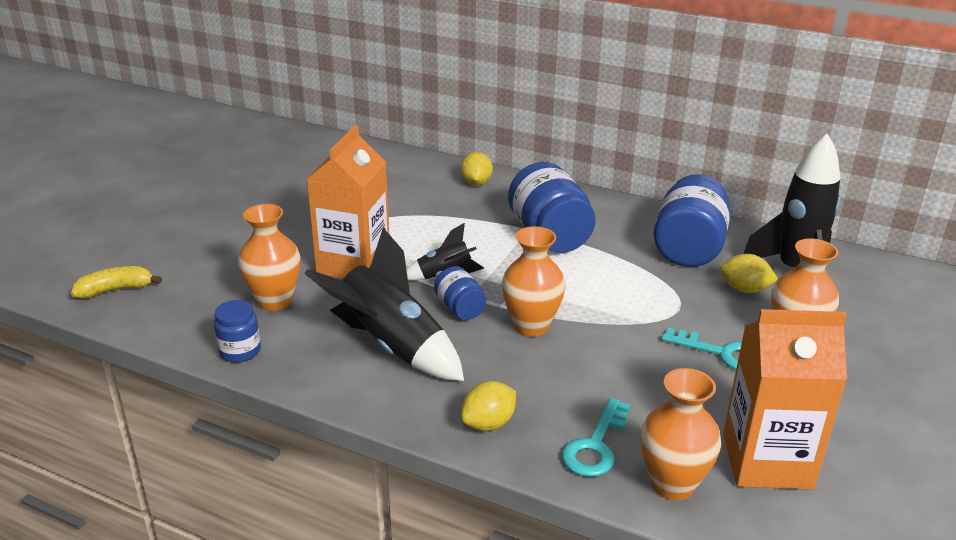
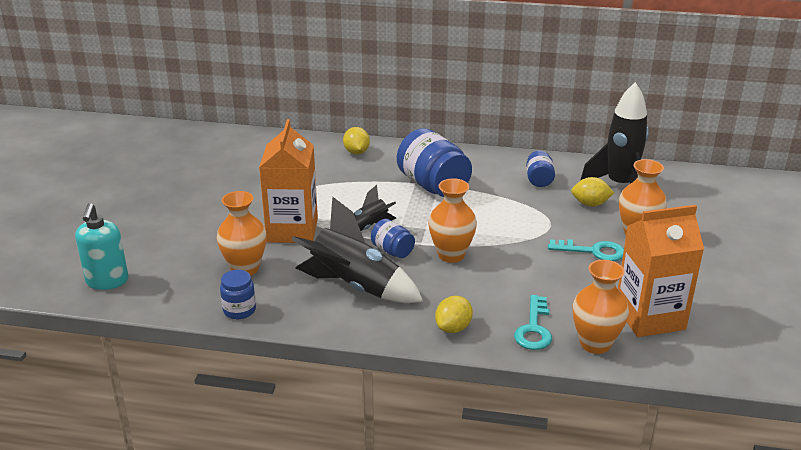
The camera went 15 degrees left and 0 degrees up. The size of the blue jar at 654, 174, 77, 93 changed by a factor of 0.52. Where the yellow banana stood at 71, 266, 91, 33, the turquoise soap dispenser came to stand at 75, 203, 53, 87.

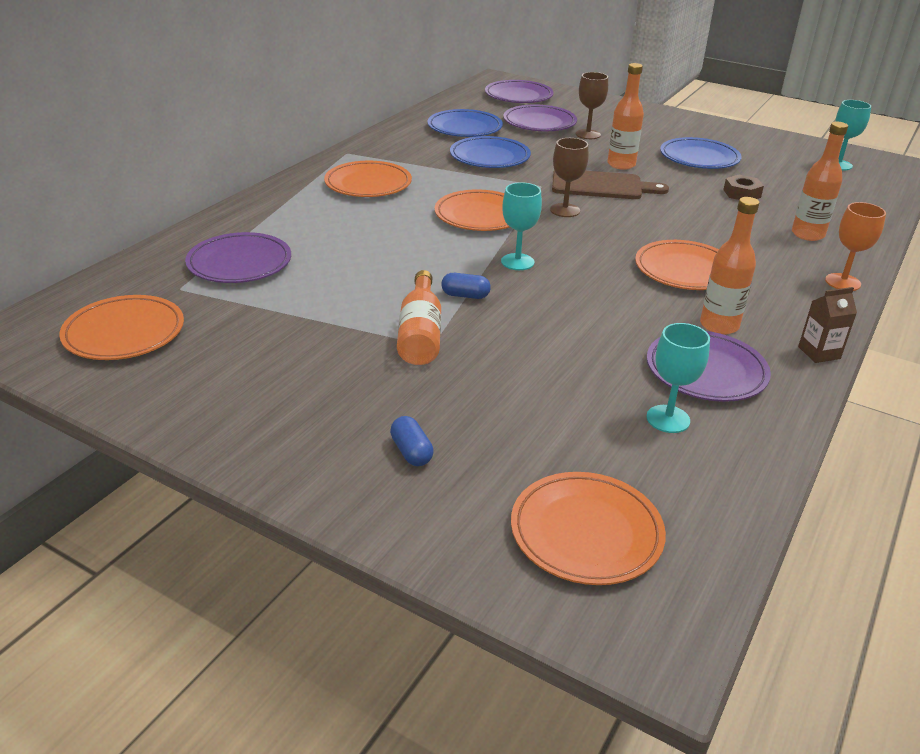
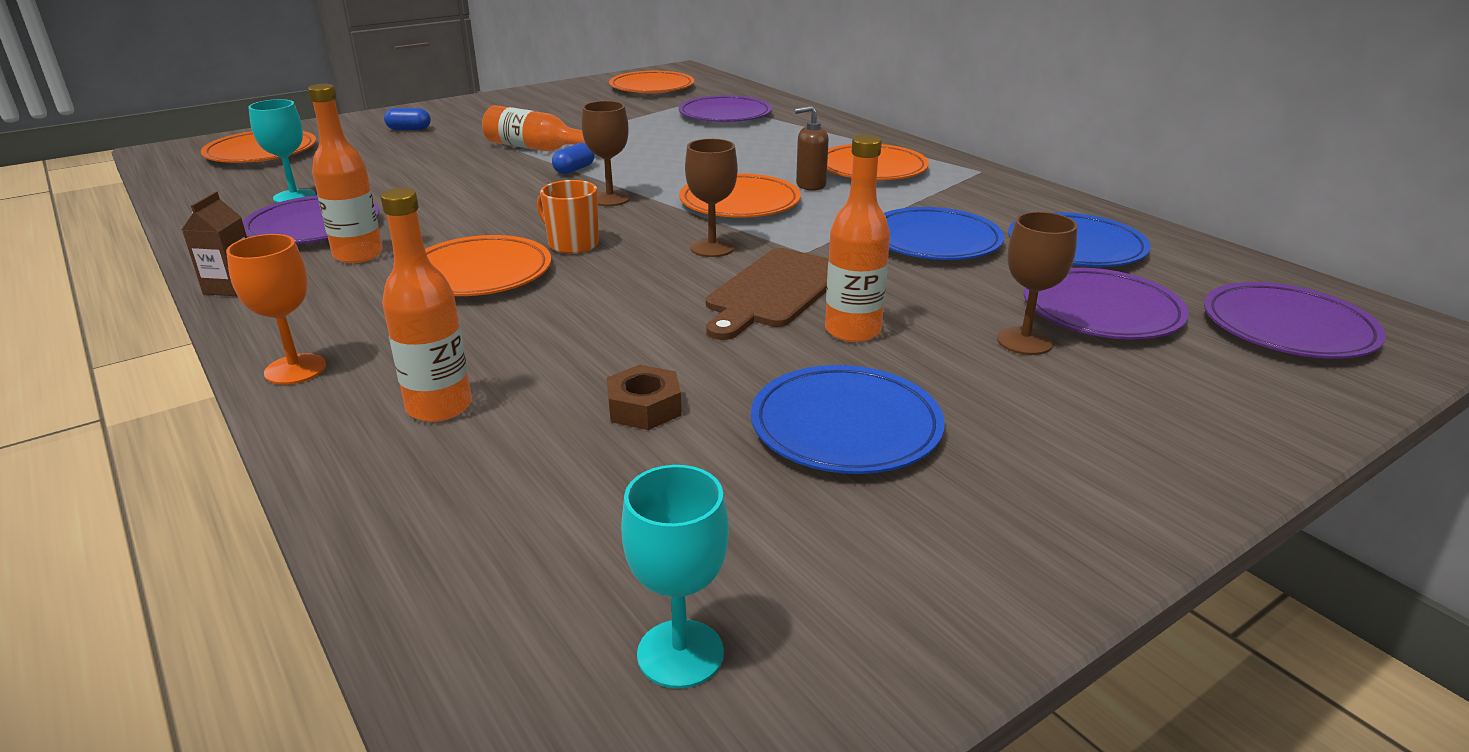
The camera went 115 degrees right and 5 degrees down. What was the turquoise goblet at 501, 182, 41, 88 turned into the brown goblet at 581, 101, 49, 105. The second view gained the brown soap dispenser at 795, 106, 34, 85. The second view gained the orange mug at 537, 180, 62, 74.

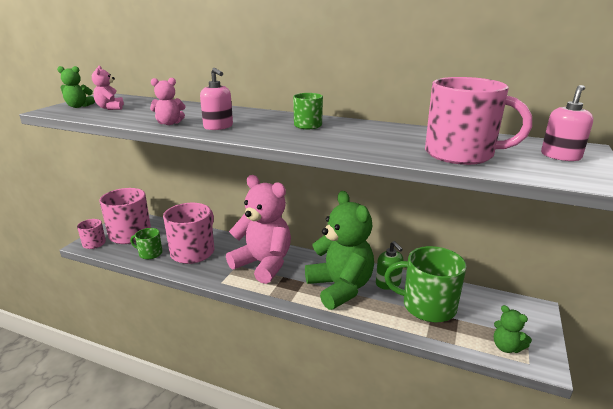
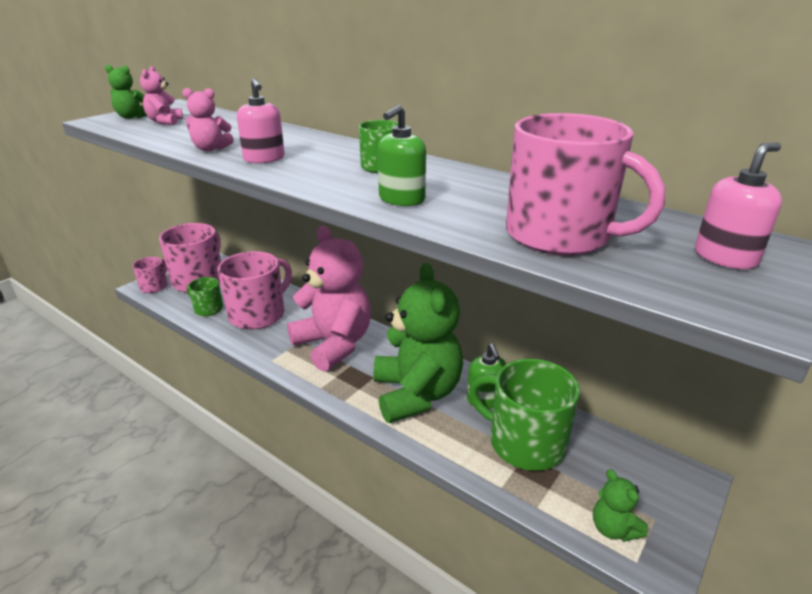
The camera went 15 degrees right and 5 degrees up. The second view gained the green soap dispenser at 378, 105, 48, 101.

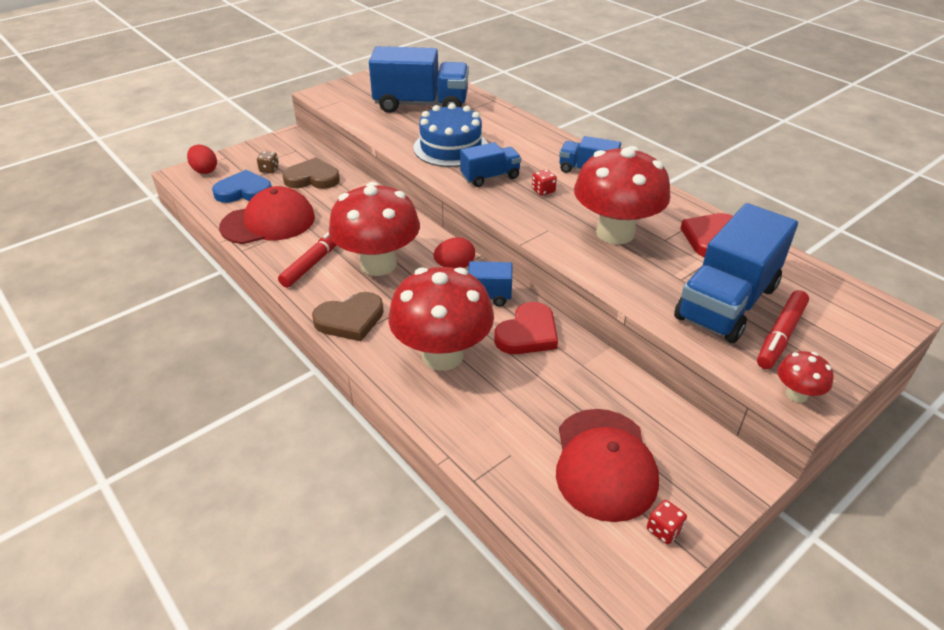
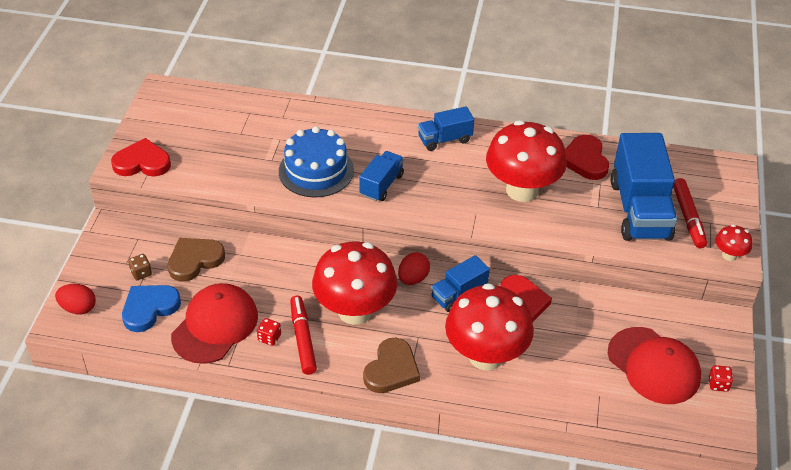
The camera went 40 degrees left and 5 degrees up. The second view lost the blue truck at 369, 46, 100, 67. The red dice ended up elsewhere, having gone from 532, 169, 25, 27 to 257, 318, 24, 28. The second view gained the red heart at 111, 138, 60, 38.

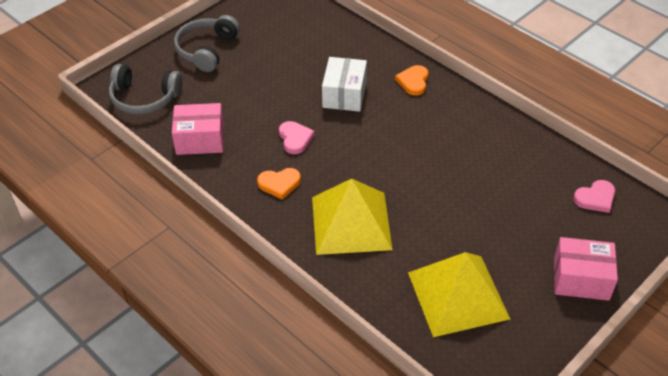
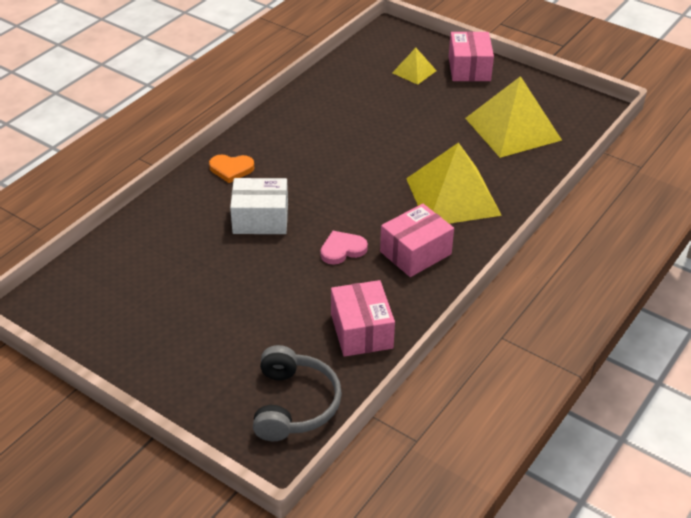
The camera went 100 degrees left and 5 degrees down. The second view lost the grey headphones at 174, 15, 66, 57. Where the orange heart stood at 257, 168, 44, 32, the pink box came to stand at 380, 204, 74, 73. The second view lost the pink heart at 573, 180, 42, 33. The second view gained the yellow pyramid at 392, 48, 45, 37.

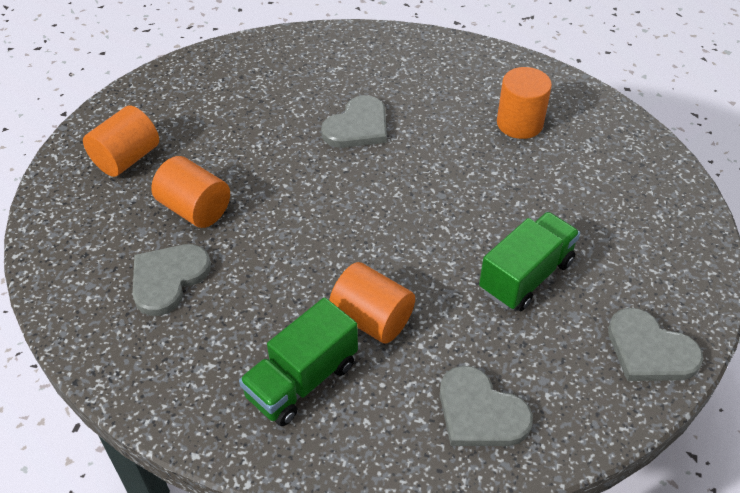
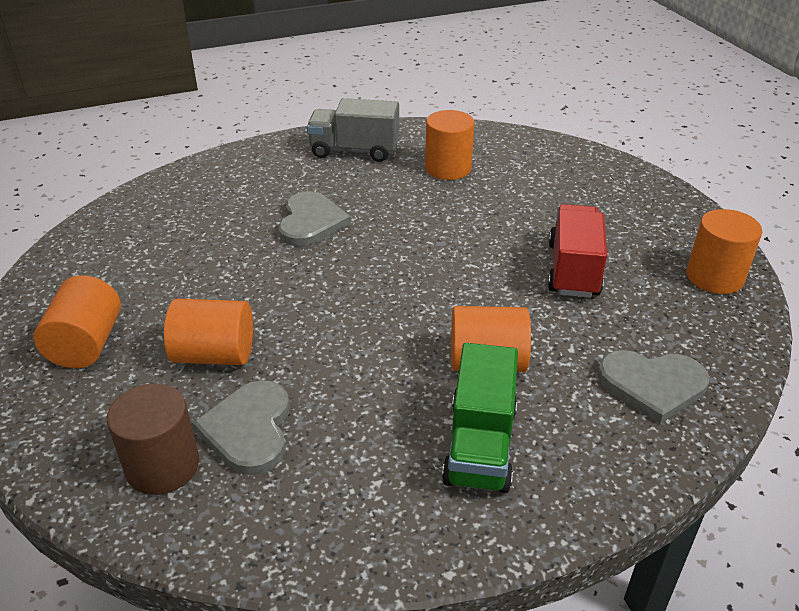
The camera went 35 degrees left and 10 degrees down. What was the green truck at 479, 212, 101, 99 turned into the red truck at 548, 204, 59, 94. Where the grey heart stood at 608, 308, 95, 73, the orange cylinder came to stand at 687, 209, 75, 85. The second view gained the grey truck at 307, 98, 92, 64. The second view gained the brown cylinder at 107, 383, 92, 112.

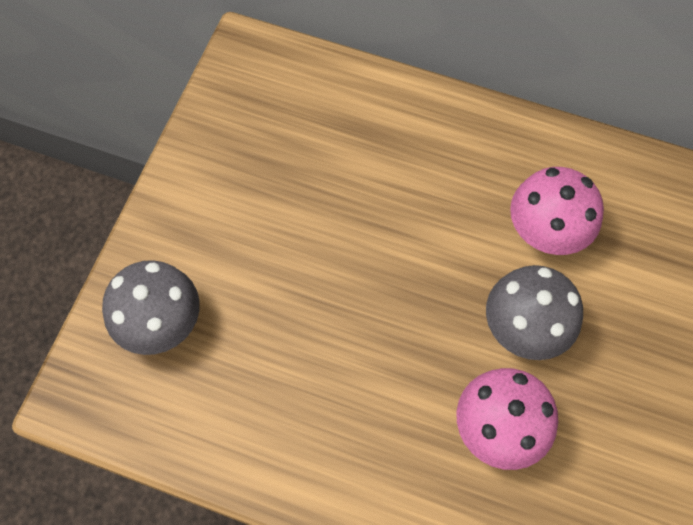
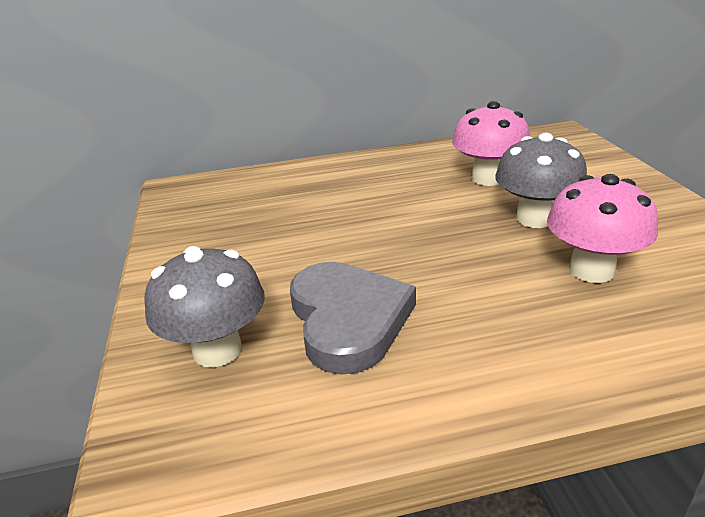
The camera went 30 degrees left and 35 degrees down. The second view gained the grey heart at 290, 262, 126, 113.

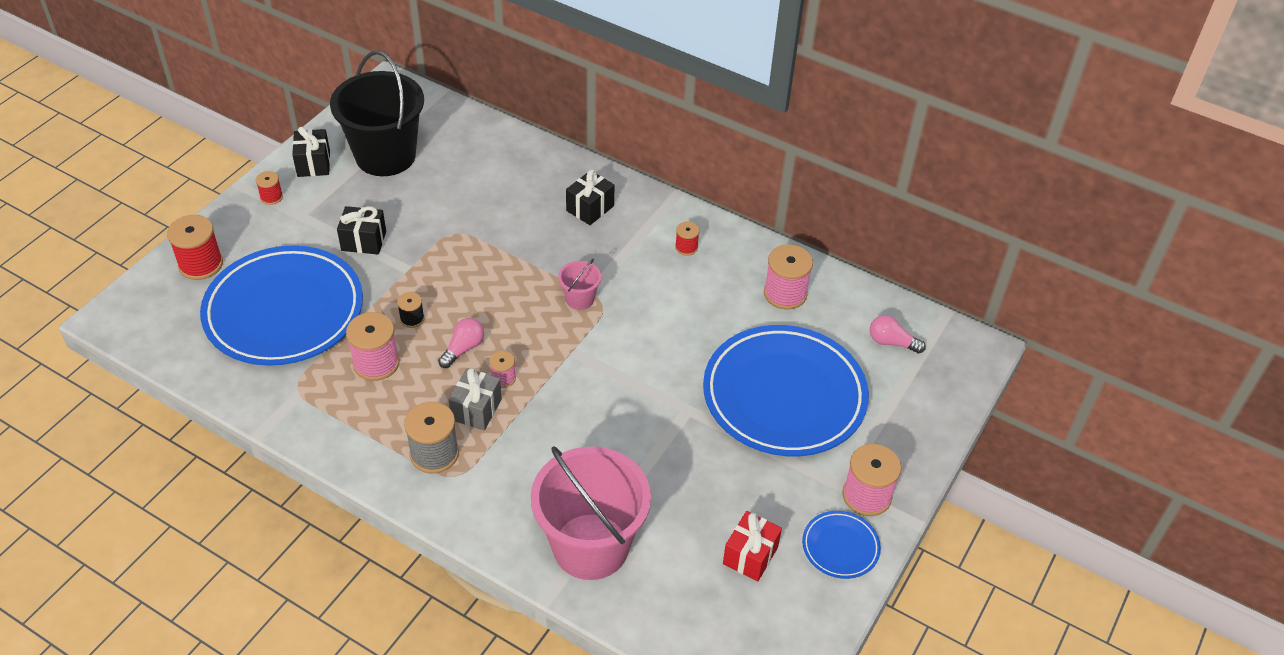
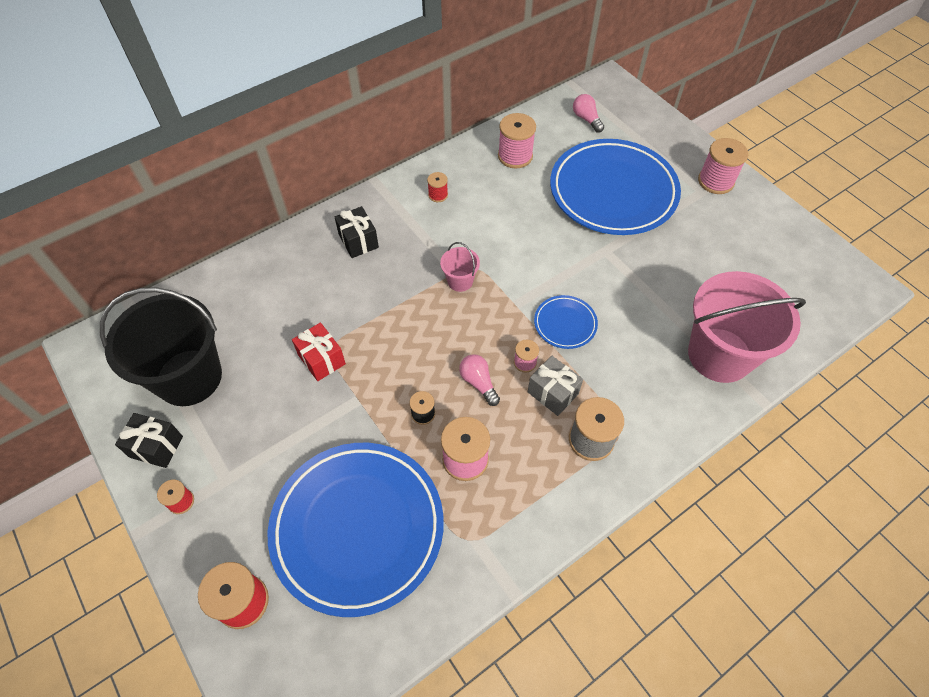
The camera went 65 degrees left and 10 degrees up. The second view lost the black gift at 337, 206, 49, 48. The pink light bulb at 870, 315, 56, 39 ended up facing another way, 105 degrees clockwise from before. The red gift ended up elsewhere, having gone from 723, 511, 59, 71 to 292, 322, 54, 59. The blue plate ended up elsewhere, having gone from 802, 511, 79, 68 to 534, 295, 64, 54.

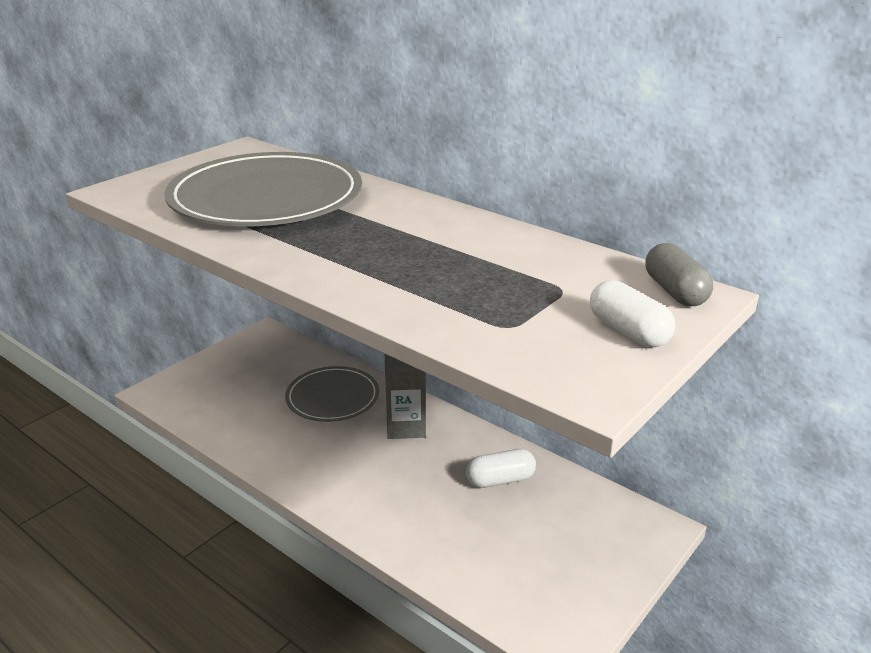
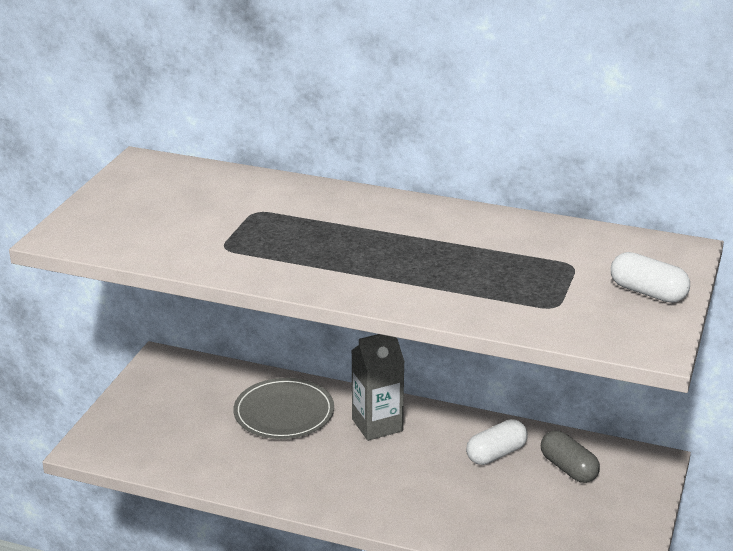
The camera went 20 degrees left and 0 degrees up. The second view lost the grey plate at 164, 152, 198, 74. The grey capsule ended up elsewhere, having gone from 646, 243, 67, 63 to 541, 430, 59, 53.

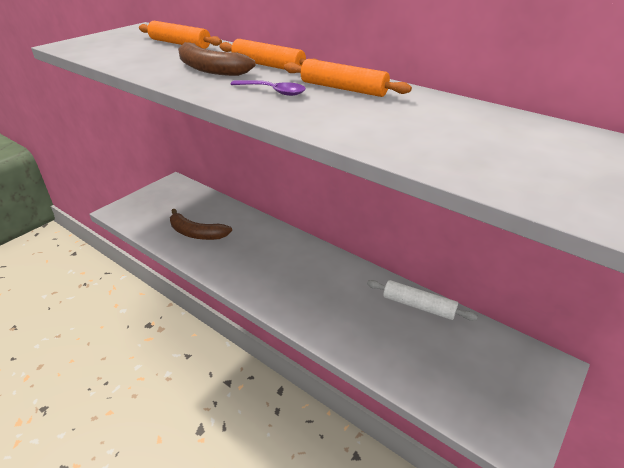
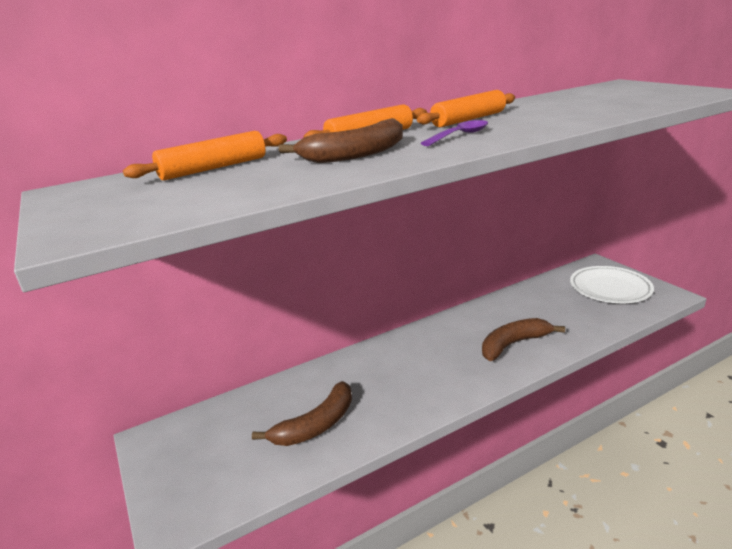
The camera went 65 degrees left and 10 degrees down. The second view lost the white rolling pin at 367, 280, 111, 41. The second view gained the white plate at 570, 266, 84, 37. The second view gained the brown banana at 482, 318, 83, 43.

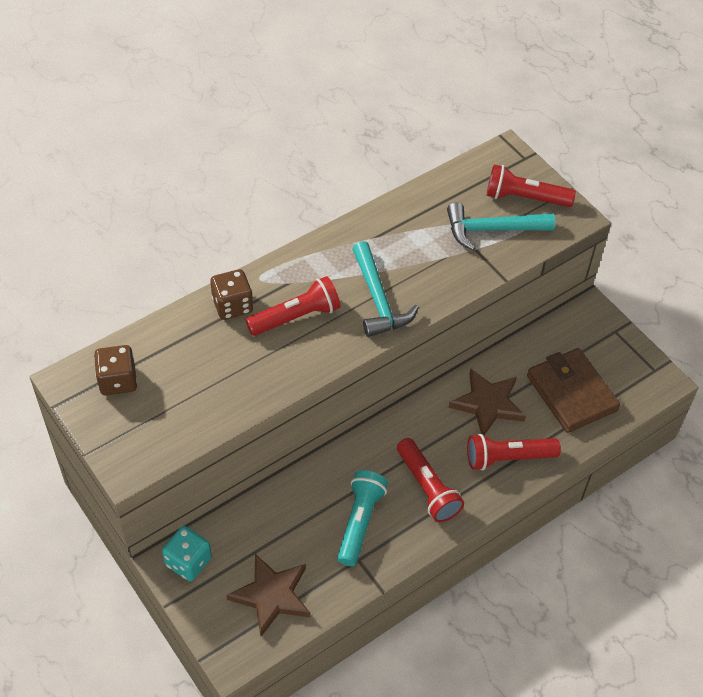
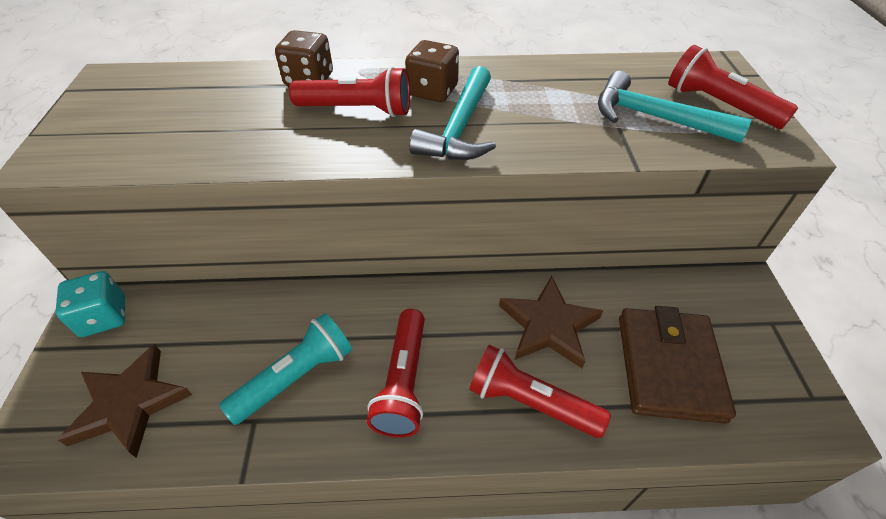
The camera went 35 degrees right and 5 degrees down. The brown dice ended up elsewhere, having gone from 94, 345, 43, 50 to 405, 40, 54, 62.

